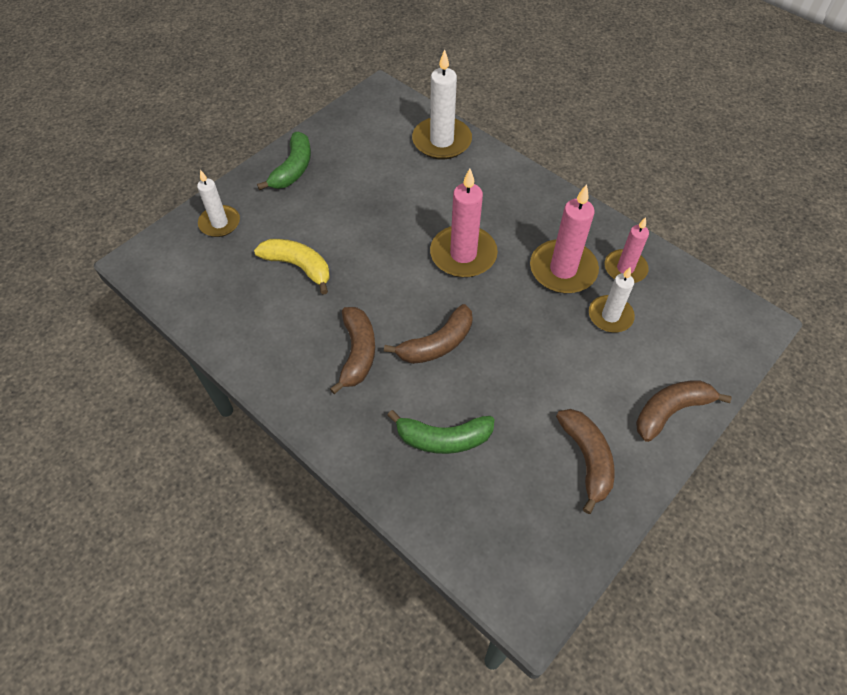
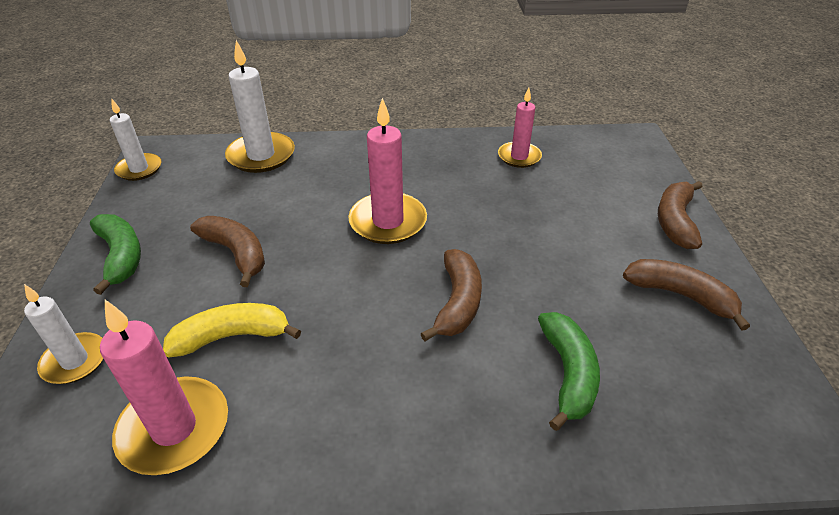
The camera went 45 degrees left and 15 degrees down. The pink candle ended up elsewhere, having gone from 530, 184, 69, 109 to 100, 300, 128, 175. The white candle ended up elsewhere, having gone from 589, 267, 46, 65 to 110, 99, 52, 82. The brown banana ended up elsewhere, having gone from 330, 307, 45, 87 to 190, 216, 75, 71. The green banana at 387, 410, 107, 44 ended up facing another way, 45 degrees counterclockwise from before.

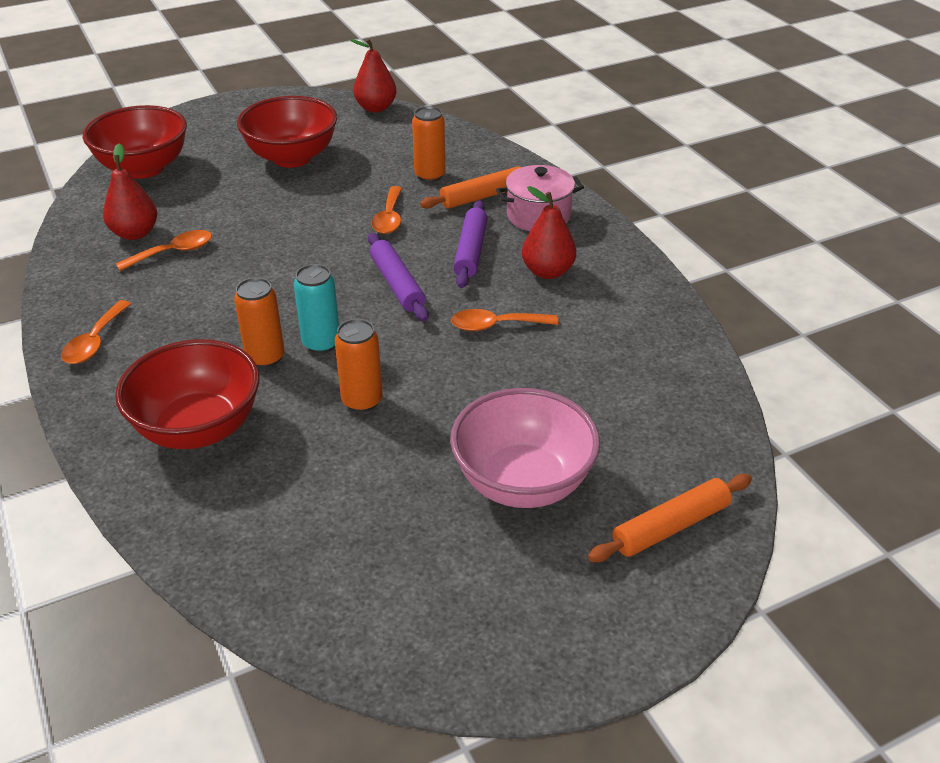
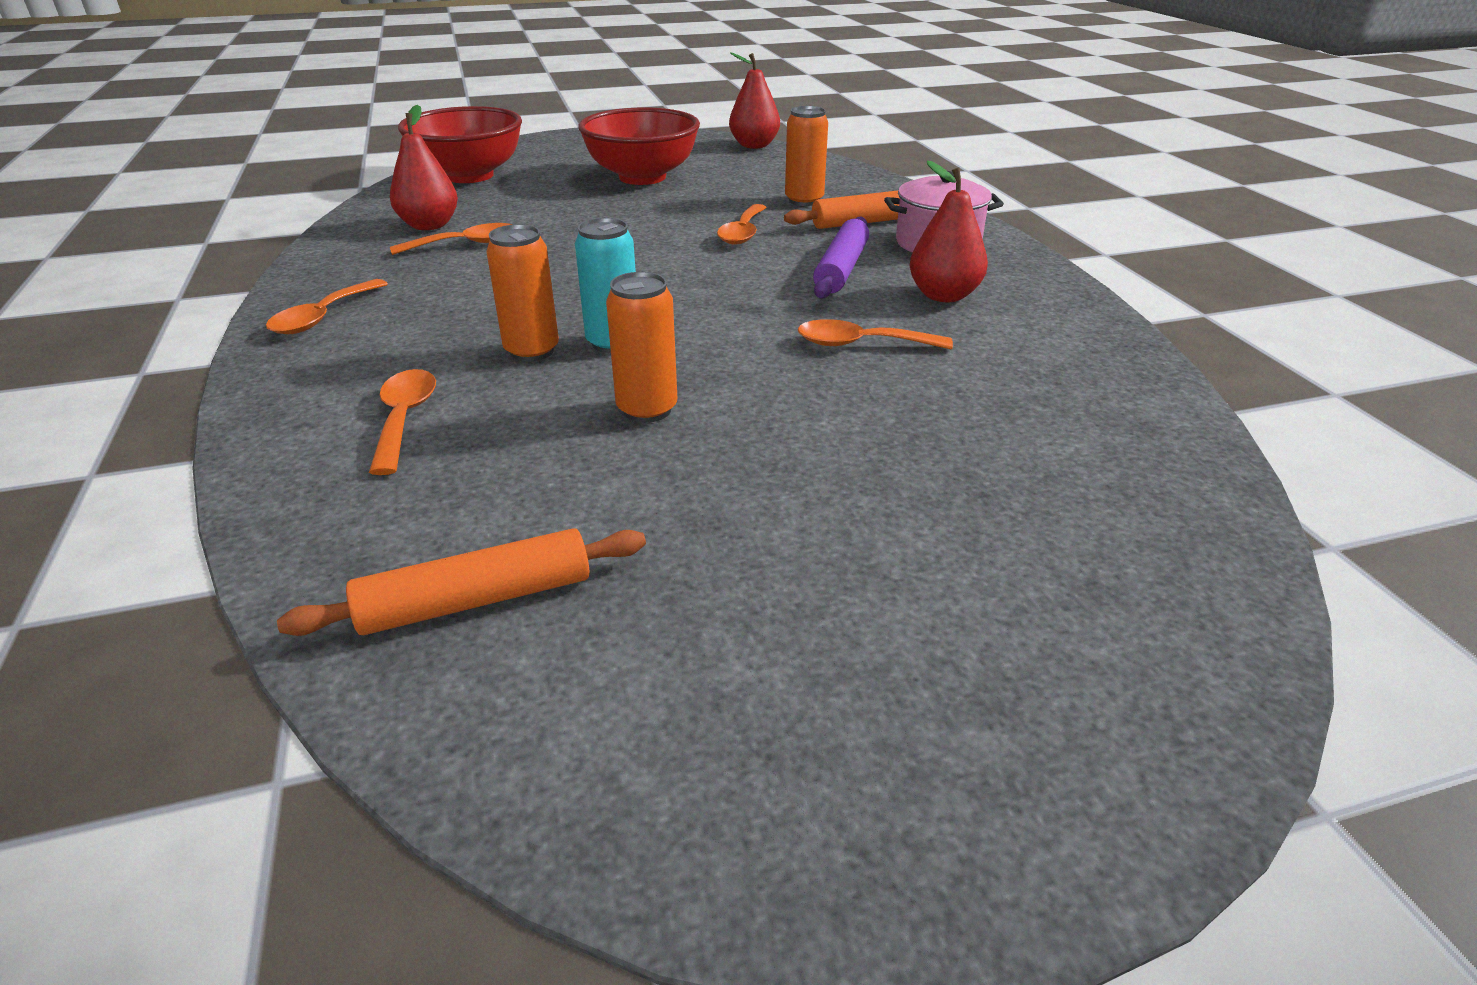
The camera went 10 degrees right and 5 degrees down. The second view lost the purple rolling pin at 368, 233, 61, 88. Where the red bowl stood at 115, 339, 144, 110, the orange spoon came to stand at 369, 369, 67, 106. The second view lost the pink bowl at 450, 388, 150, 120. The orange rolling pin ended up elsewhere, having gone from 588, 474, 164, 88 to 277, 528, 369, 108.

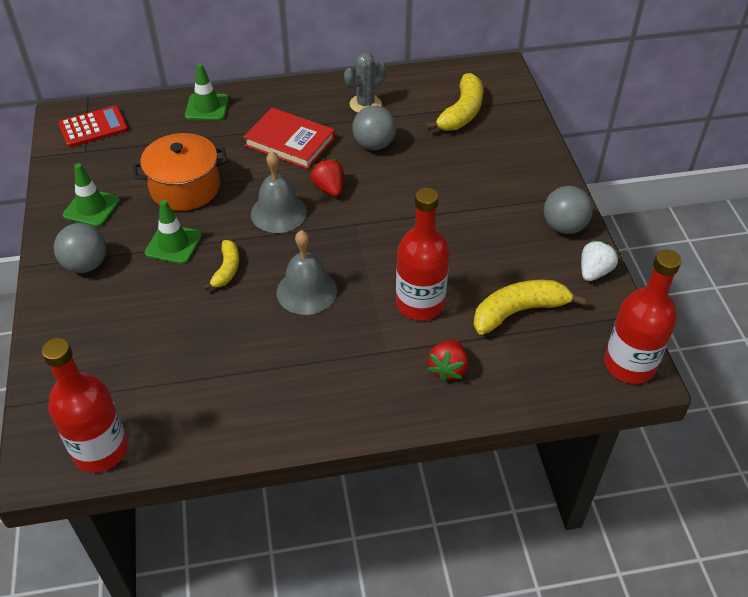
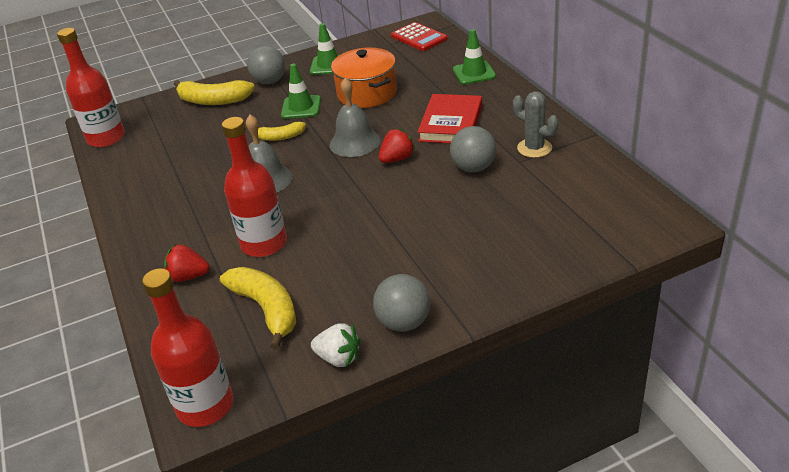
The camera went 80 degrees right and 10 degrees down. The yellow banana ended up elsewhere, having gone from 425, 73, 58, 58 to 174, 80, 81, 25.

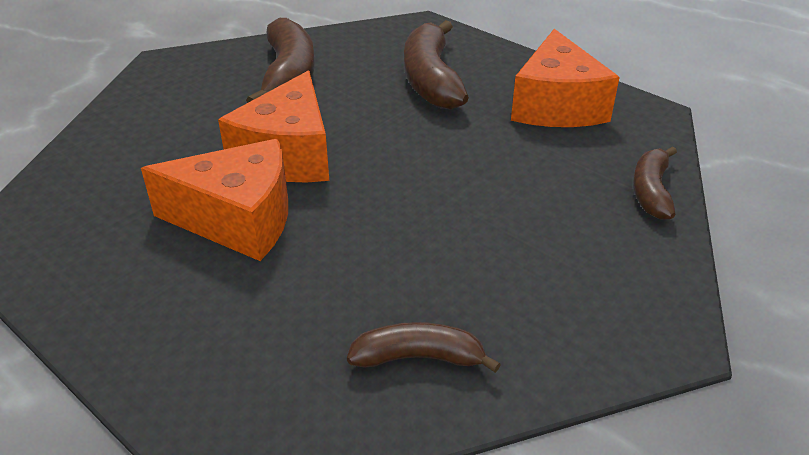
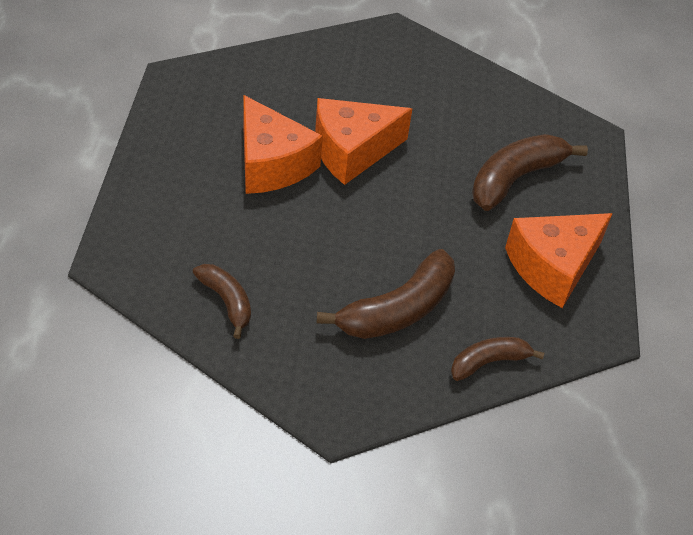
The camera went 50 degrees right and 10 degrees up. The brown banana ended up elsewhere, having gone from 246, 18, 69, 85 to 316, 249, 139, 90.

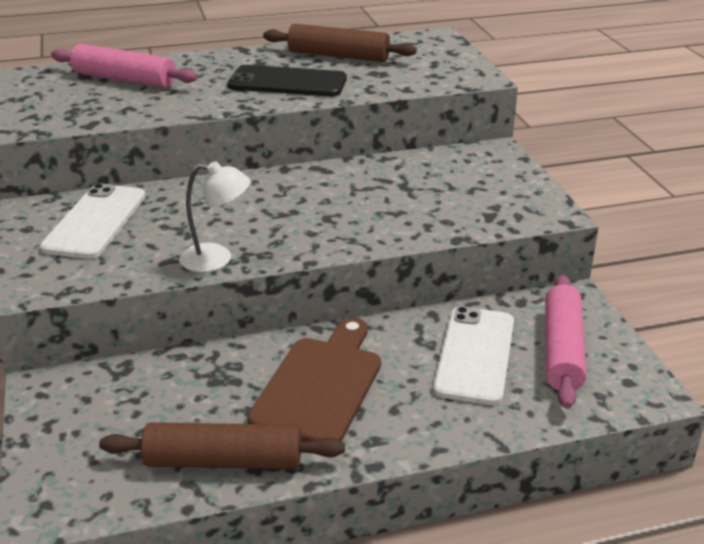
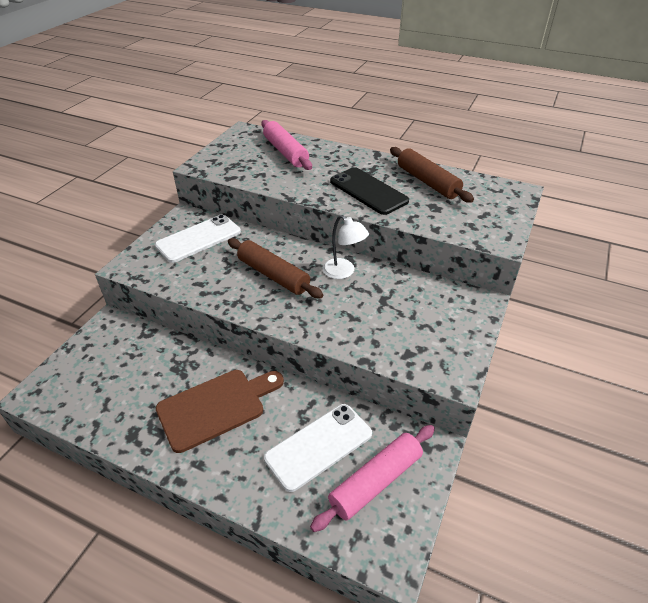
The camera went 40 degrees right and 10 degrees up. The white lamp ended up elsewhere, having gone from 179, 161, 71, 111 to 323, 215, 46, 64. The brown rolling pin ended up elsewhere, having gone from 99, 422, 246, 47 to 228, 238, 96, 60.

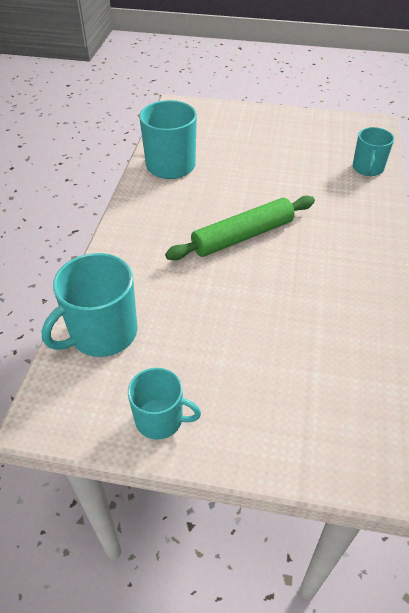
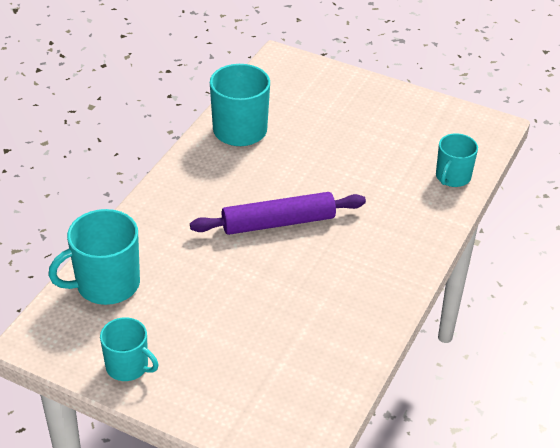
The camera went 15 degrees right and 5 degrees down. What was the green rolling pin at 165, 196, 150, 64 turned into the purple rolling pin at 190, 192, 176, 43.

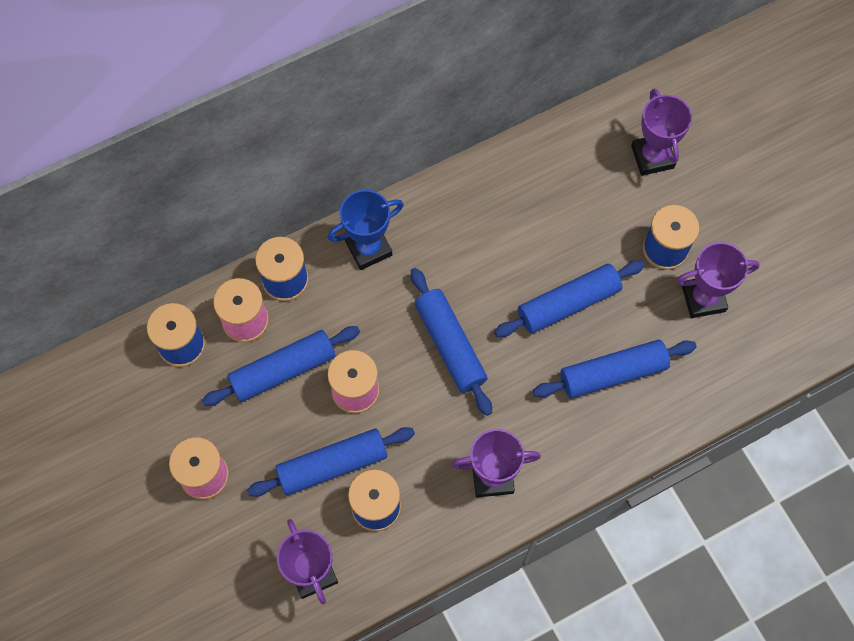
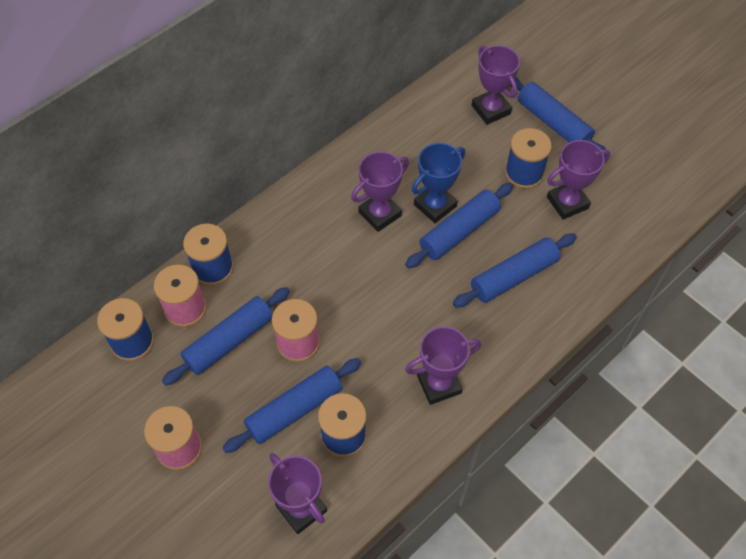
The camera went 15 degrees left and 10 degrees down. The blue trophy ended up elsewhere, having gone from 328, 190, 76, 80 to 412, 143, 54, 80. The blue rolling pin ended up elsewhere, having gone from 411, 268, 81, 148 to 510, 77, 96, 80. The second view gained the purple trophy at 351, 151, 58, 81.

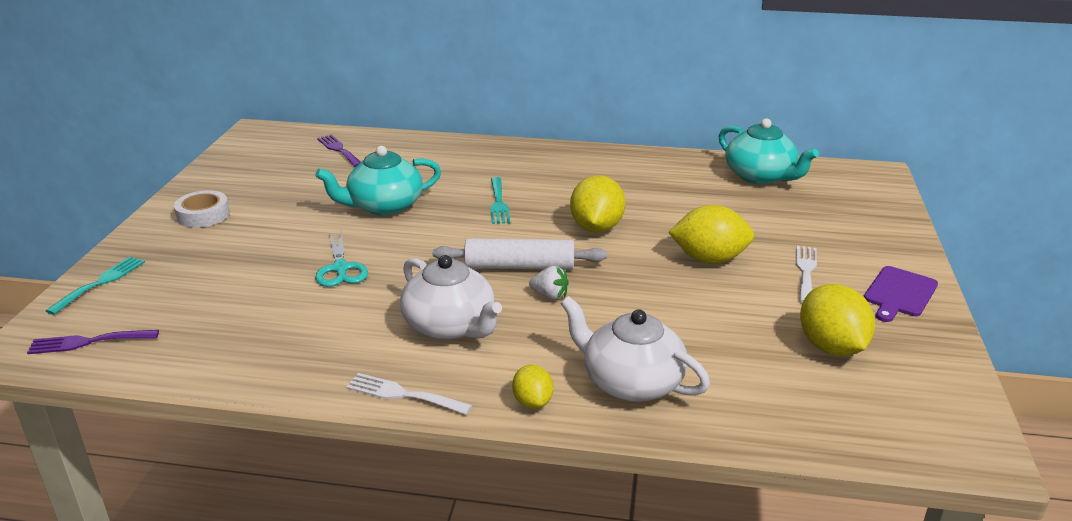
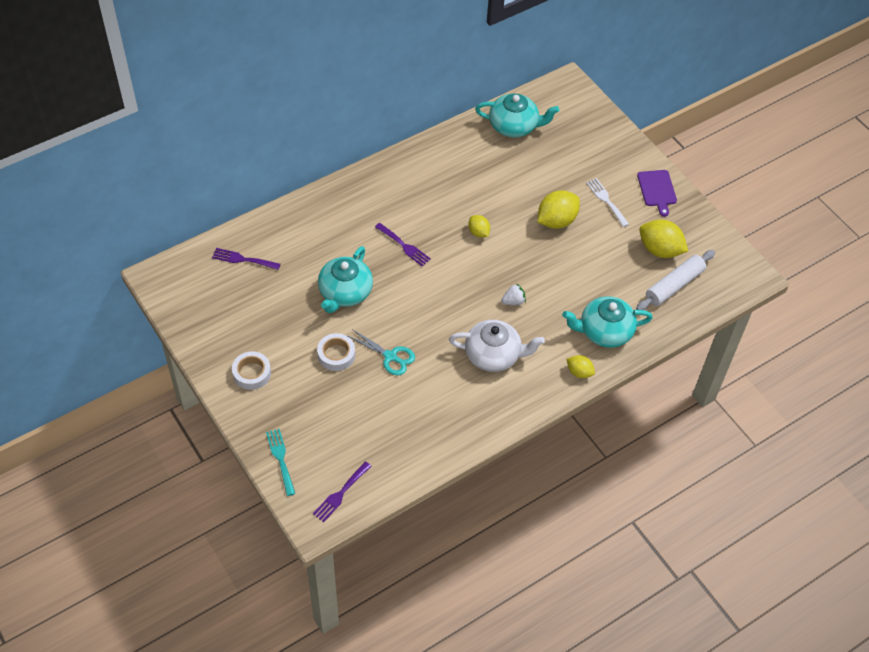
The camera went 45 degrees left and 25 degrees up. The size of the yellow lemon at 570, 175, 55, 58 changed by a factor of 0.56. What was the turquoise fork at 490, 177, 20, 47 turned into the purple fork at 375, 223, 56, 43. The white rolling pin ended up elsewhere, having gone from 433, 238, 174, 32 to 636, 250, 79, 60. What was the white teapot at 561, 296, 149, 106 turned into the turquoise teapot at 562, 296, 91, 52. The second view lost the white fork at 346, 373, 126, 42. The second view gained the white tape at 317, 333, 38, 38.

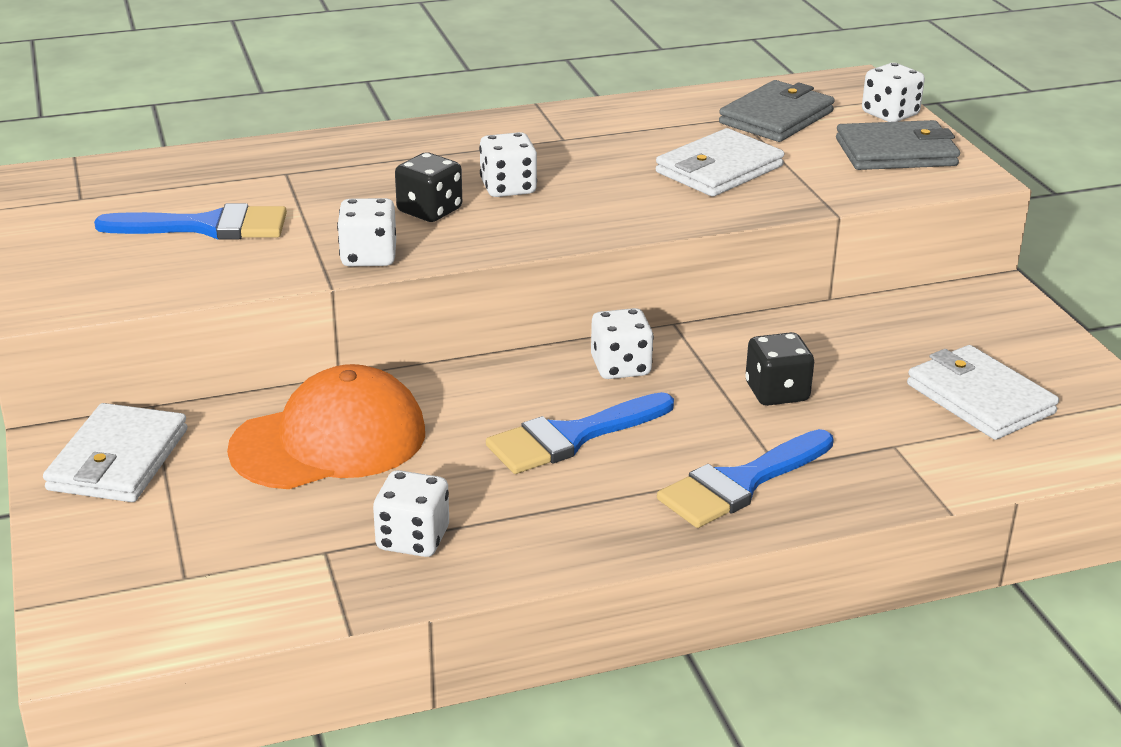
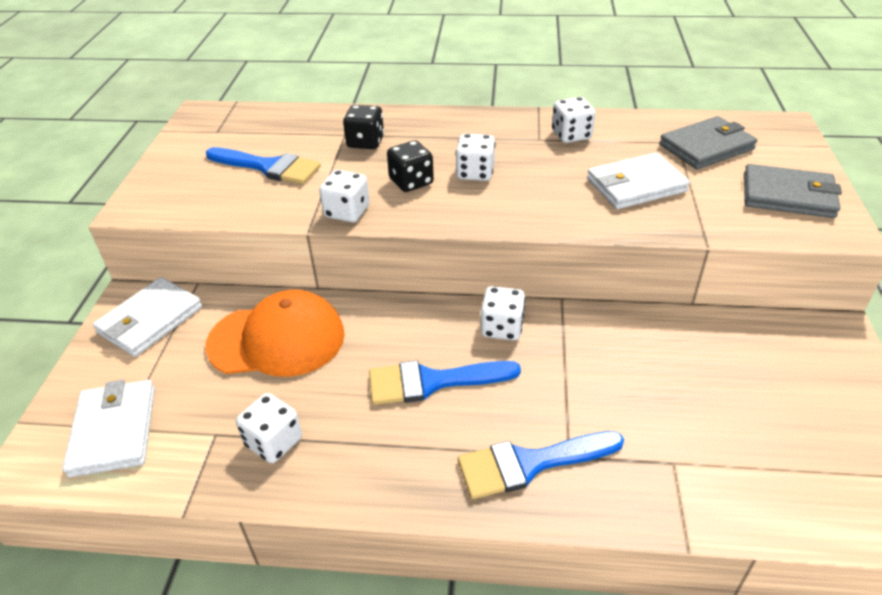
The camera went 25 degrees right and 10 degrees up. The white dice ended up elsewhere, having gone from 862, 63, 63, 59 to 552, 97, 44, 46. The black dice ended up elsewhere, having gone from 745, 332, 69, 74 to 343, 105, 41, 44. The white wallet ended up elsewhere, having gone from 907, 345, 152, 95 to 62, 379, 93, 98.

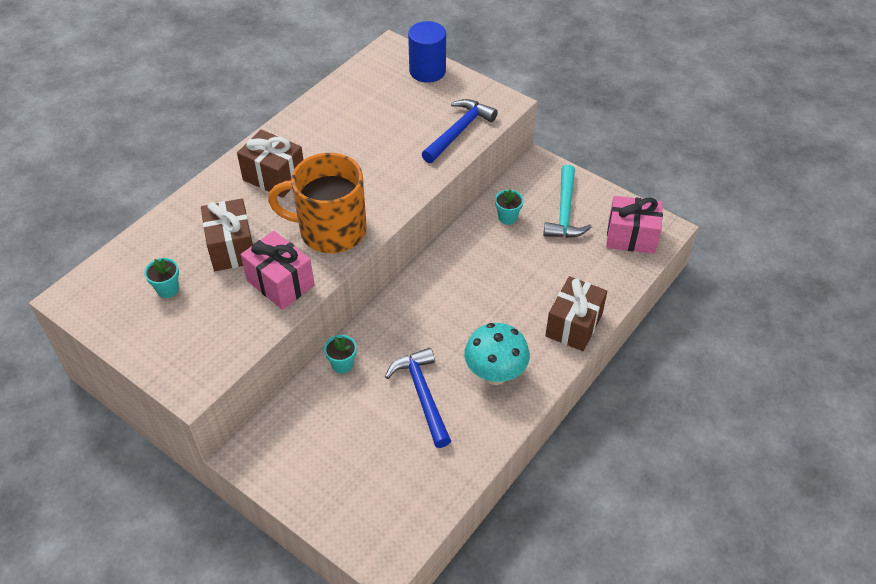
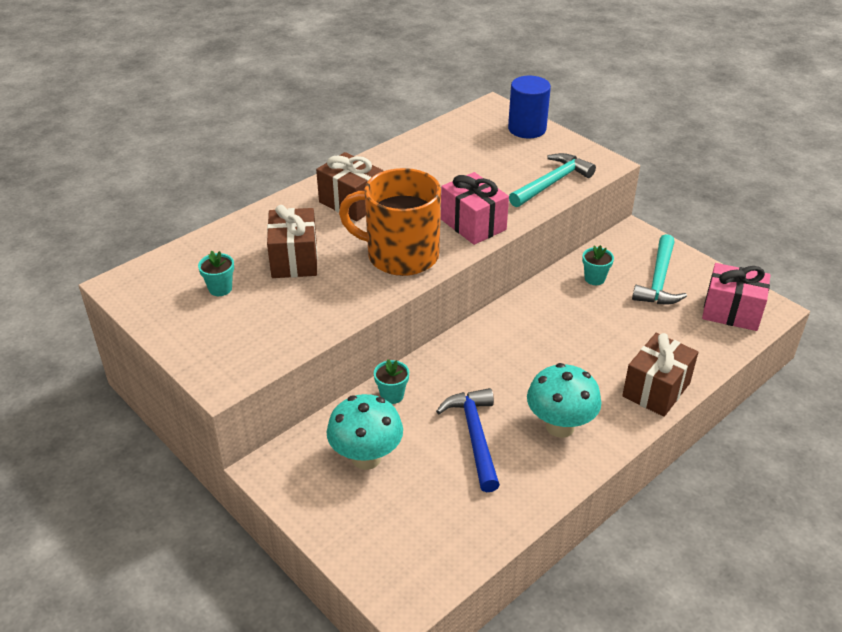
The camera went 10 degrees right and 10 degrees down. What was the blue hammer at 422, 99, 76, 64 turned into the turquoise hammer at 509, 153, 87, 54. The pink gift ended up elsewhere, having gone from 241, 231, 74, 79 to 441, 172, 68, 73. The second view gained the turquoise mushroom at 326, 394, 77, 76.

